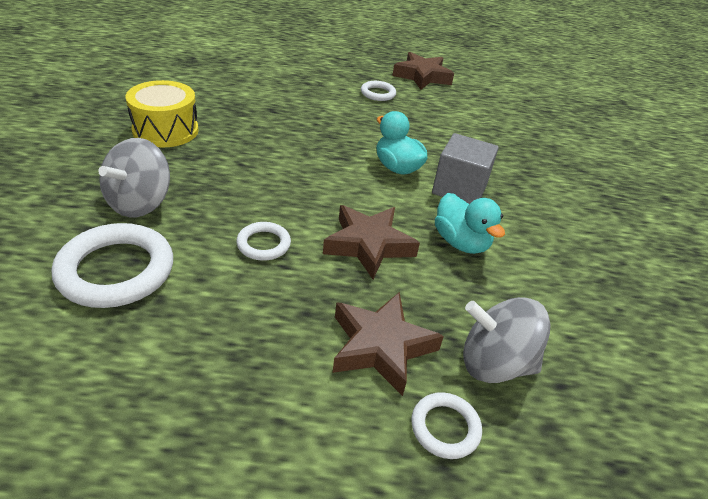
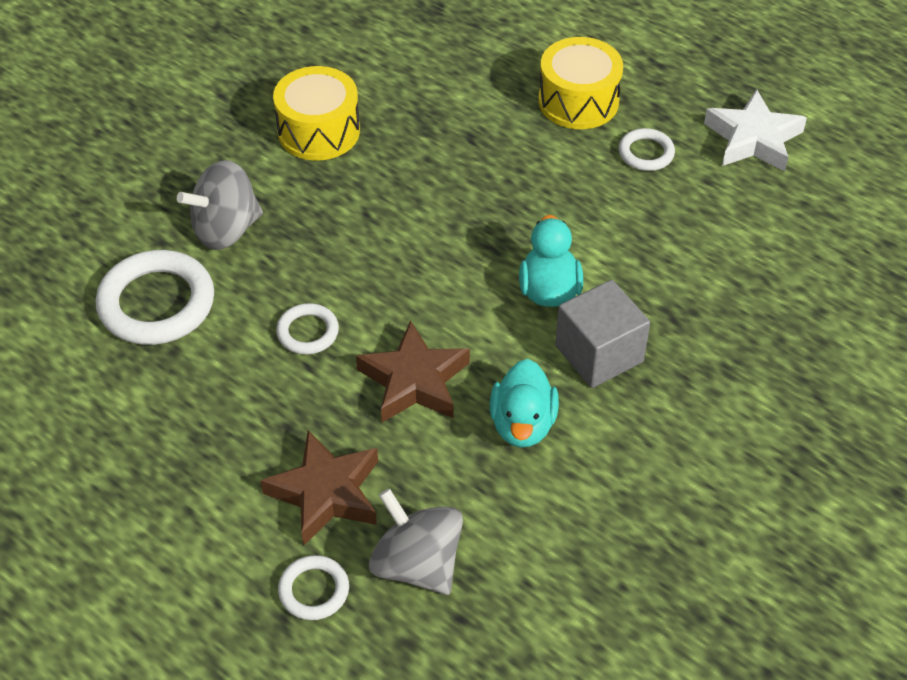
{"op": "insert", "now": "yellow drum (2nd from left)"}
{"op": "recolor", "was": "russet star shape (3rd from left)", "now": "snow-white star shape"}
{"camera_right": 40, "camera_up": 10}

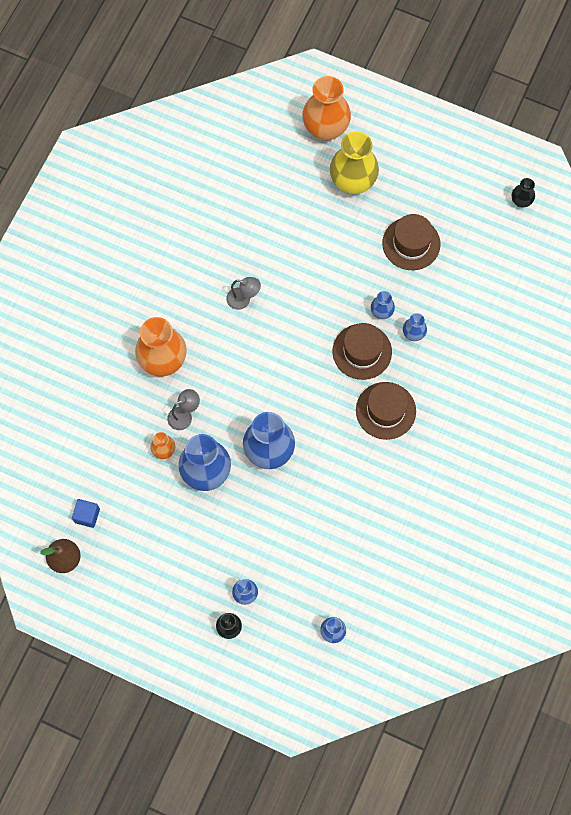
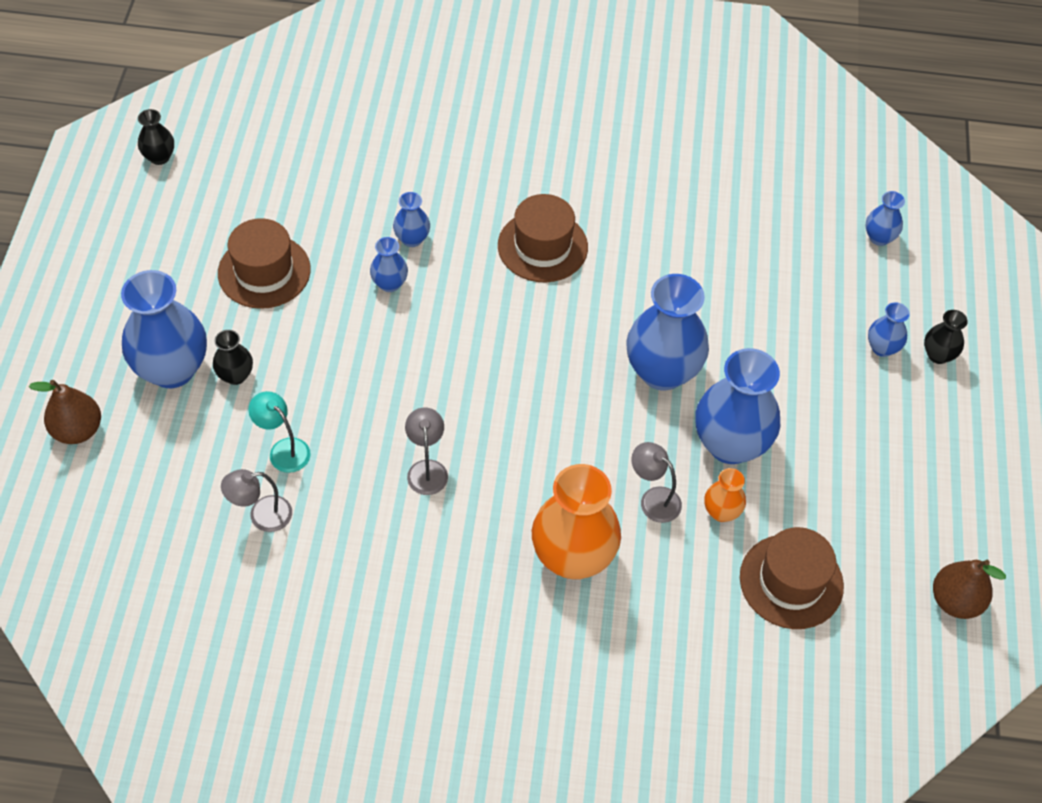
{"op": "replace", "was": "bright orange flower vase (3rd from left)", "now": "russet pear (1st from left)"}
{"op": "recolor", "was": "yellow flower vase", "now": "blue flower vase (1st from left)"}
{"op": "insert", "now": "jet-black flower vase (2nd from left)"}
{"op": "insert", "now": "grey reading lamp (1st from left)"}
{"op": "insert", "now": "aqua reading lamp"}
{"op": "move", "was": "russet top hat (1st from left in the first image)", "now": "russet top hat (3rd from left)"}
{"op": "delete", "was": "blue cube"}
{"camera_right": -110, "camera_up": -15}

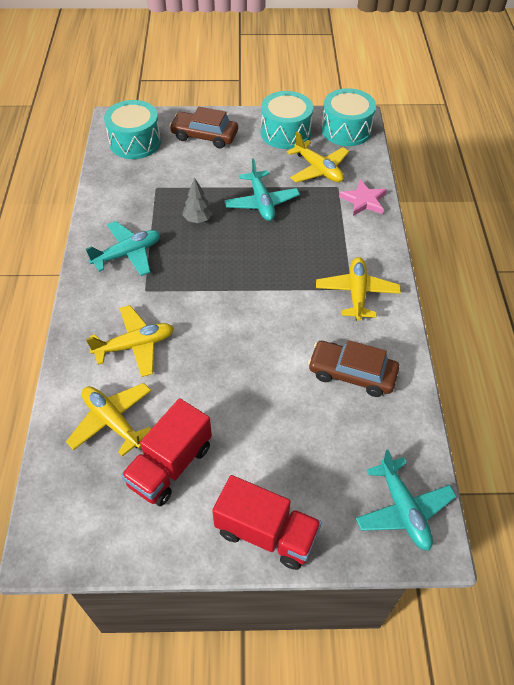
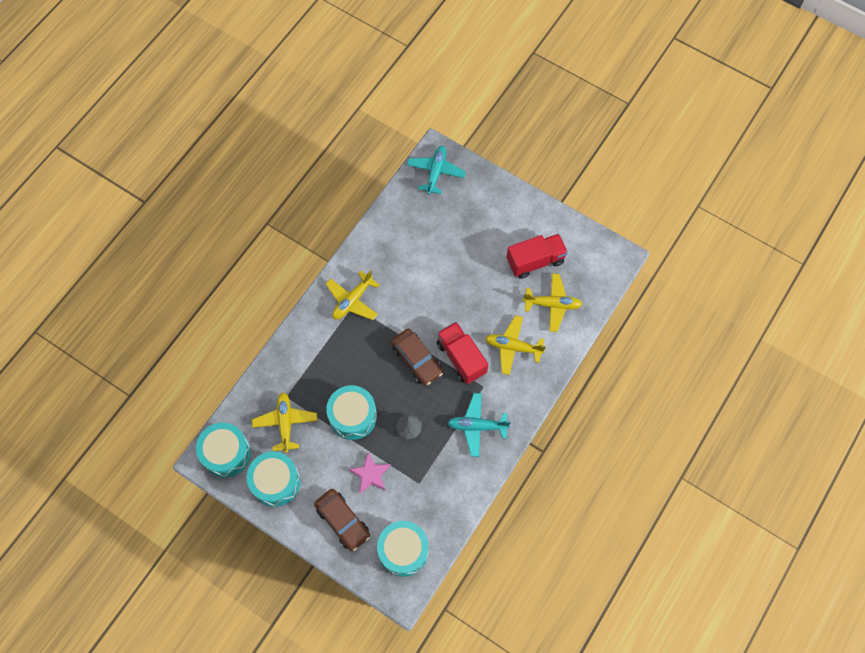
{"op": "replace", "was": "aqua toy plane (2nd from left)", "now": "aqua drum (3rd from left)"}
{"op": "move", "was": "rosy star shape"}
{"op": "move", "was": "russet automobile (2nd from left)"}
{"op": "move", "was": "crimson truck (2nd from left in the first image)", "now": "crimson truck (1st from left)"}
{"op": "rotate", "was": "yellow toy plane (1st from left in the first image)", "clockwise": -75}
{"camera_right": -145, "camera_up": 15}

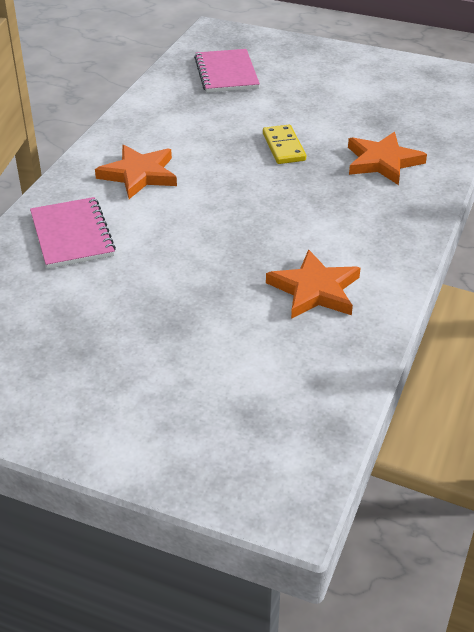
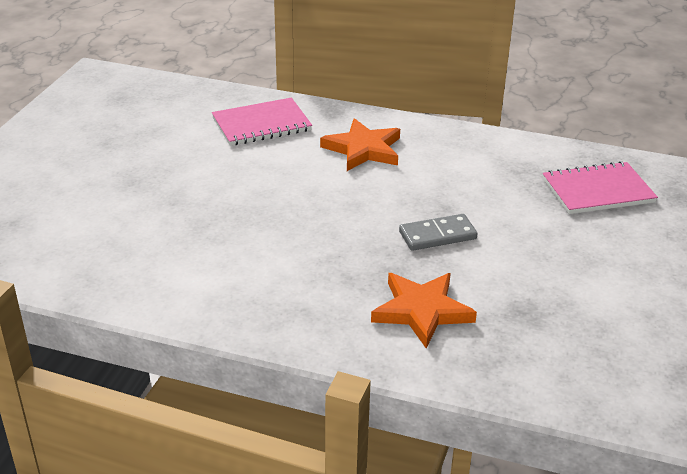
{"op": "recolor", "was": "yellow domino piece", "now": "grey domino piece"}
{"op": "delete", "was": "bright orange star shape (2nd from left)"}
{"camera_right": 85, "camera_up": -5}

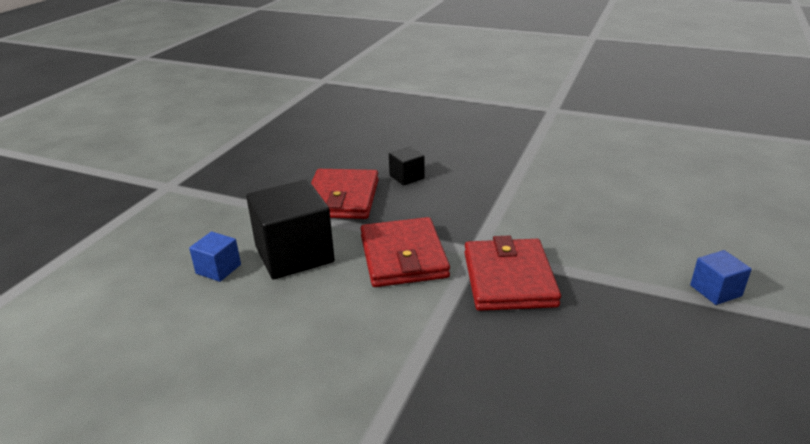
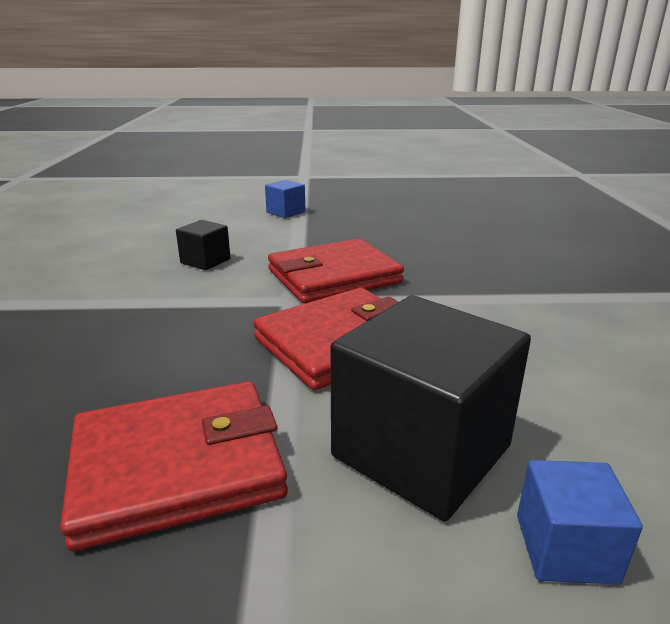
{"op": "move", "was": "jet-black cube (2nd from left in the first image)", "now": "jet-black cube (1st from left)"}
{"camera_right": -115, "camera_up": -5}

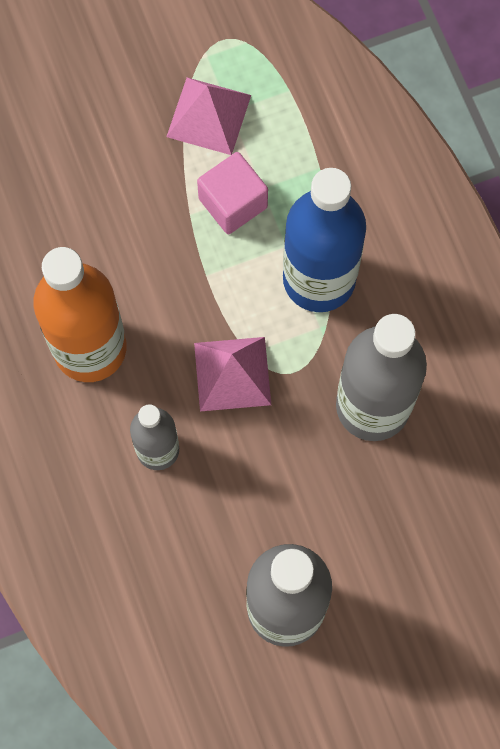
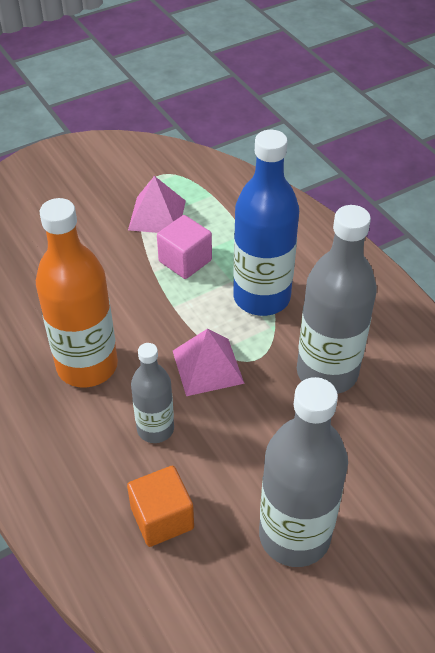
{"op": "insert", "now": "bright orange cube"}
{"camera_right": -10, "camera_up": -25}

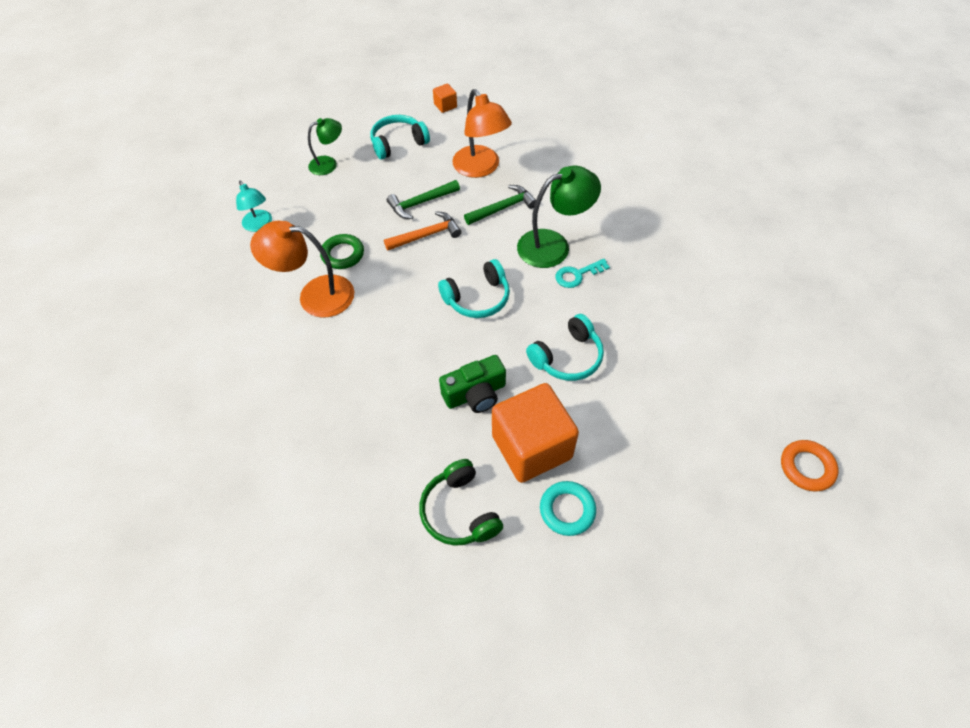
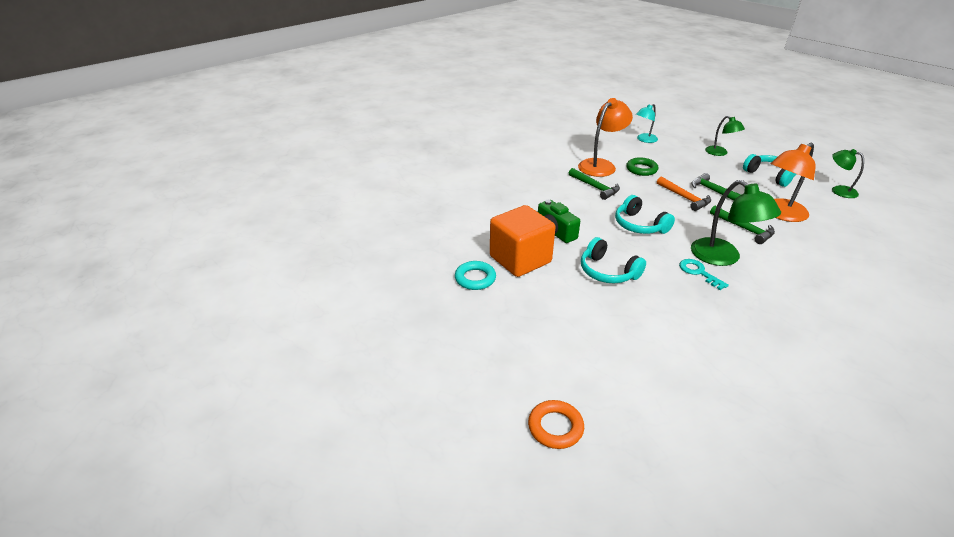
{"op": "insert", "now": "leaf-green carpenter's hammer (1st from left)"}
{"op": "rotate", "was": "bright orange reading lamp (1st from left)", "clockwise": 45}
{"op": "replace", "was": "bright orange cube (1st from left)", "now": "leaf-green reading lamp (3rd from left)"}
{"op": "delete", "was": "leaf-green headset"}
{"camera_right": 80, "camera_up": -20}

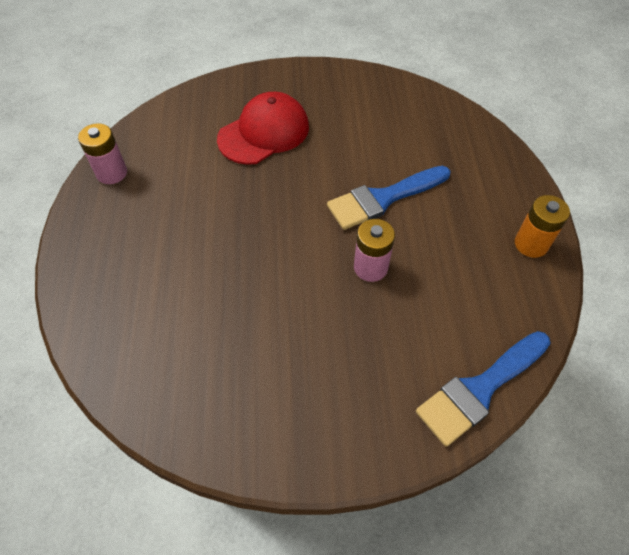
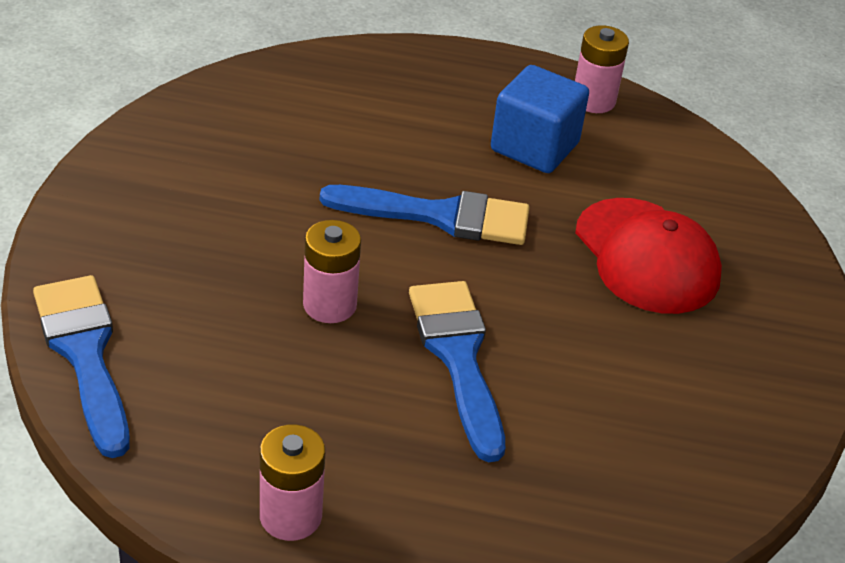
{"op": "recolor", "was": "bright orange AA battery", "now": "rosy AA battery (1st from left)"}
{"op": "insert", "now": "blue paint brush (2nd from left)"}
{"op": "insert", "now": "blue cube"}
{"camera_right": 100, "camera_up": -15}

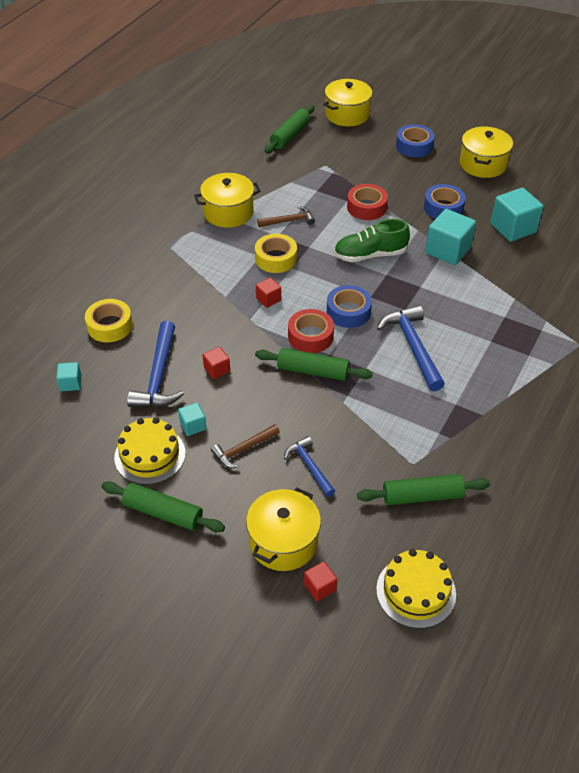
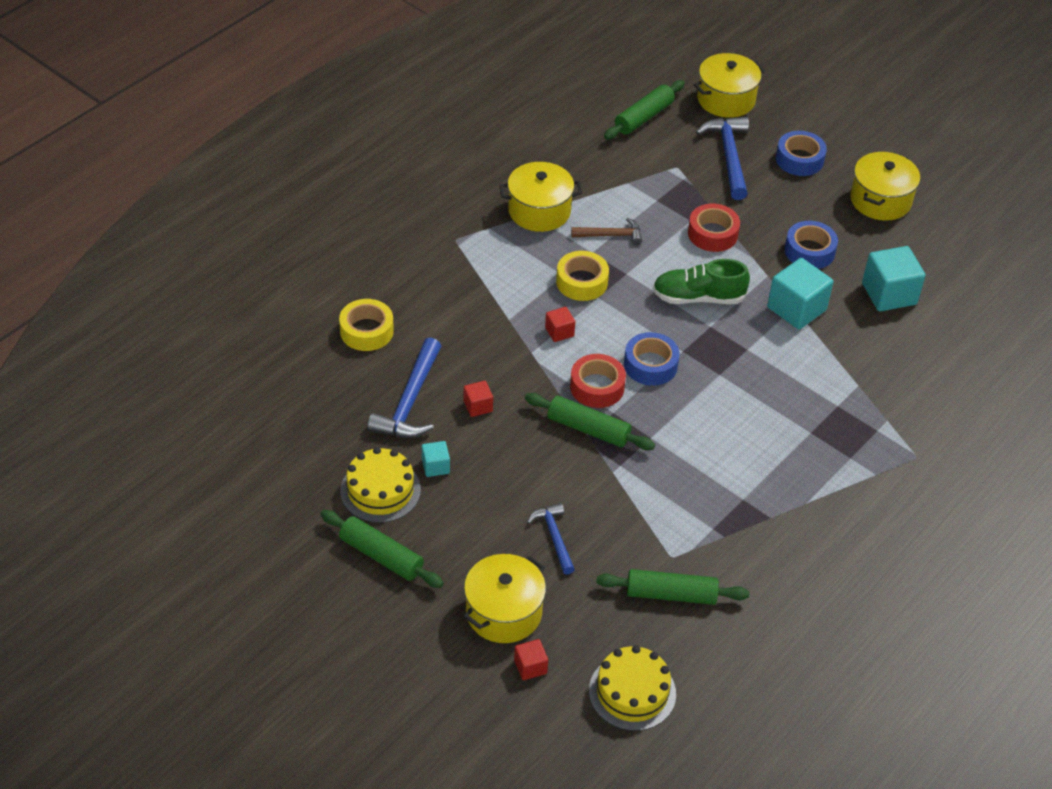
{"op": "move", "was": "blue carpenter's hammer (3rd from left)"}
{"op": "delete", "was": "aqua cube (1st from left)"}
{"op": "delete", "was": "russet carpenter's hammer (1st from left)"}
{"camera_right": 10, "camera_up": 0}

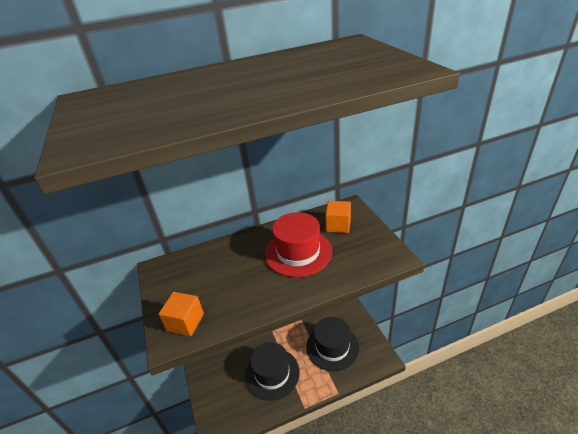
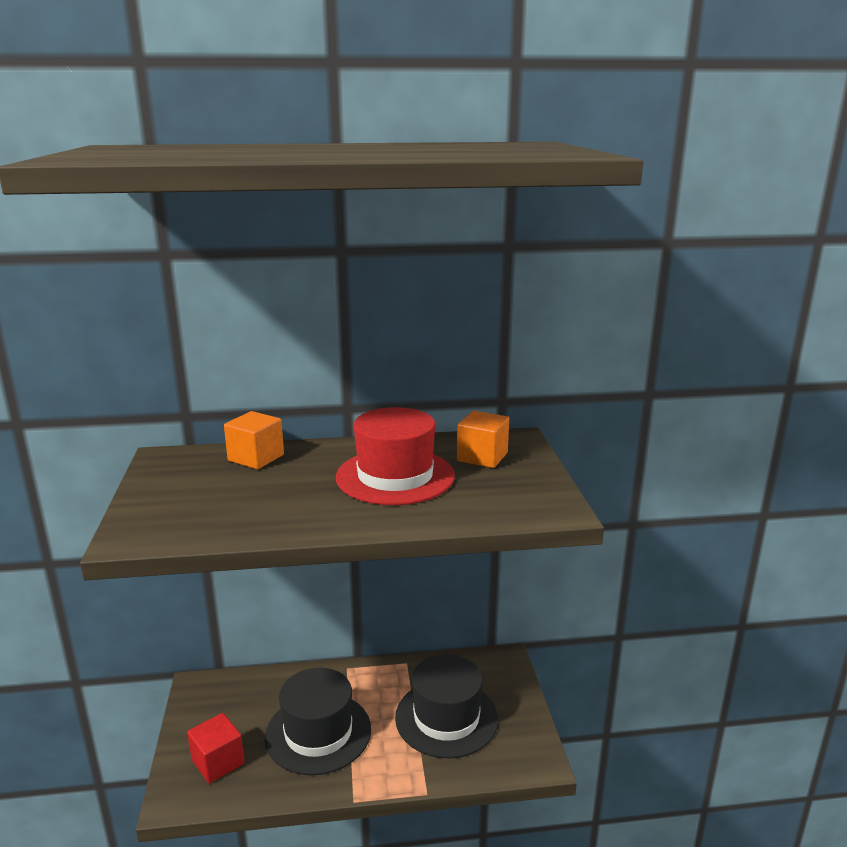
{"op": "insert", "now": "crimson cube"}
{"op": "move", "was": "bright orange cube (1st from left)"}
{"camera_right": 10, "camera_up": -15}

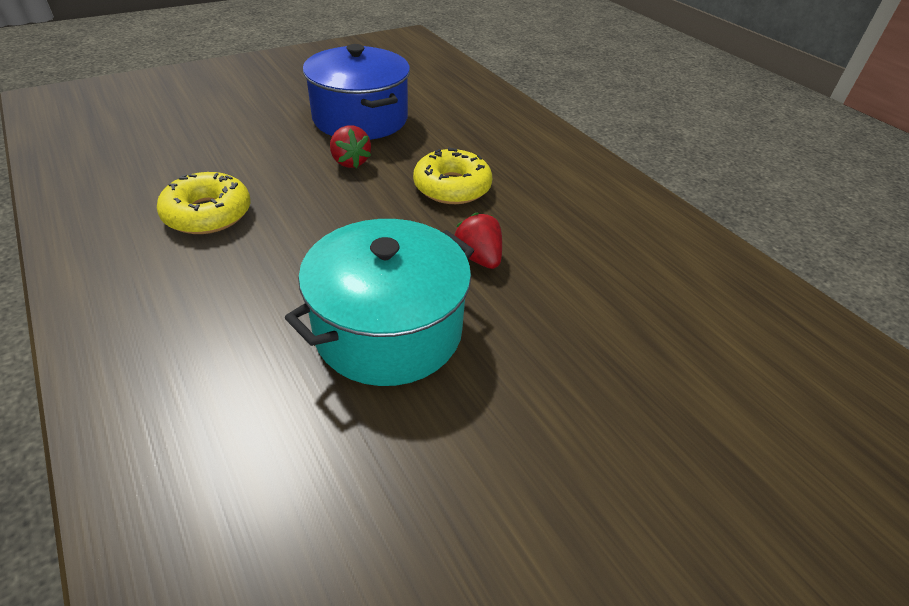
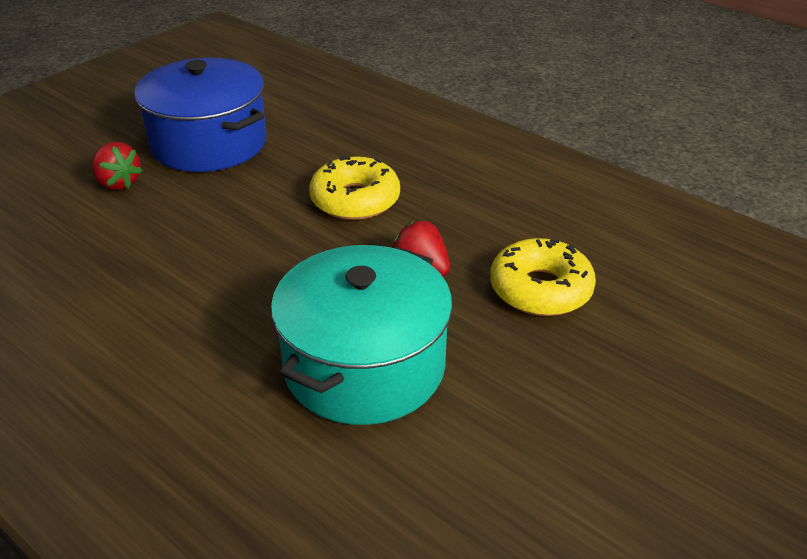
{"op": "move", "was": "crimson strawberry (1st from left)"}
{"op": "move", "was": "yellow donut (1st from left in the first image)", "now": "yellow donut (2nd from left)"}
{"camera_right": -15, "camera_up": -5}

